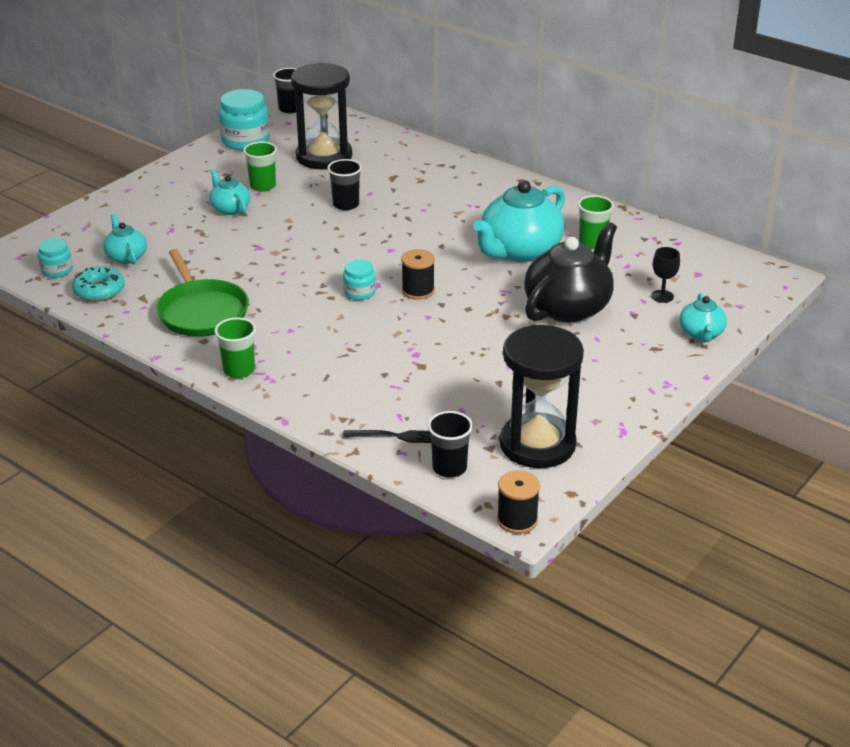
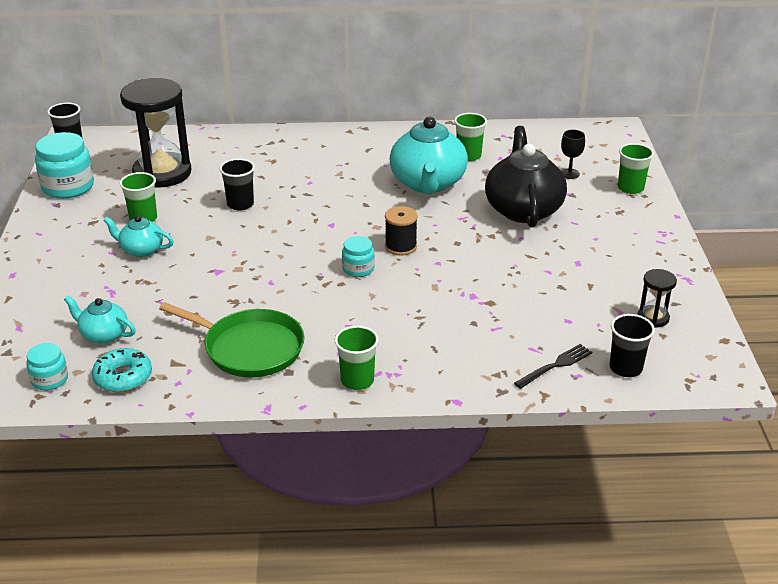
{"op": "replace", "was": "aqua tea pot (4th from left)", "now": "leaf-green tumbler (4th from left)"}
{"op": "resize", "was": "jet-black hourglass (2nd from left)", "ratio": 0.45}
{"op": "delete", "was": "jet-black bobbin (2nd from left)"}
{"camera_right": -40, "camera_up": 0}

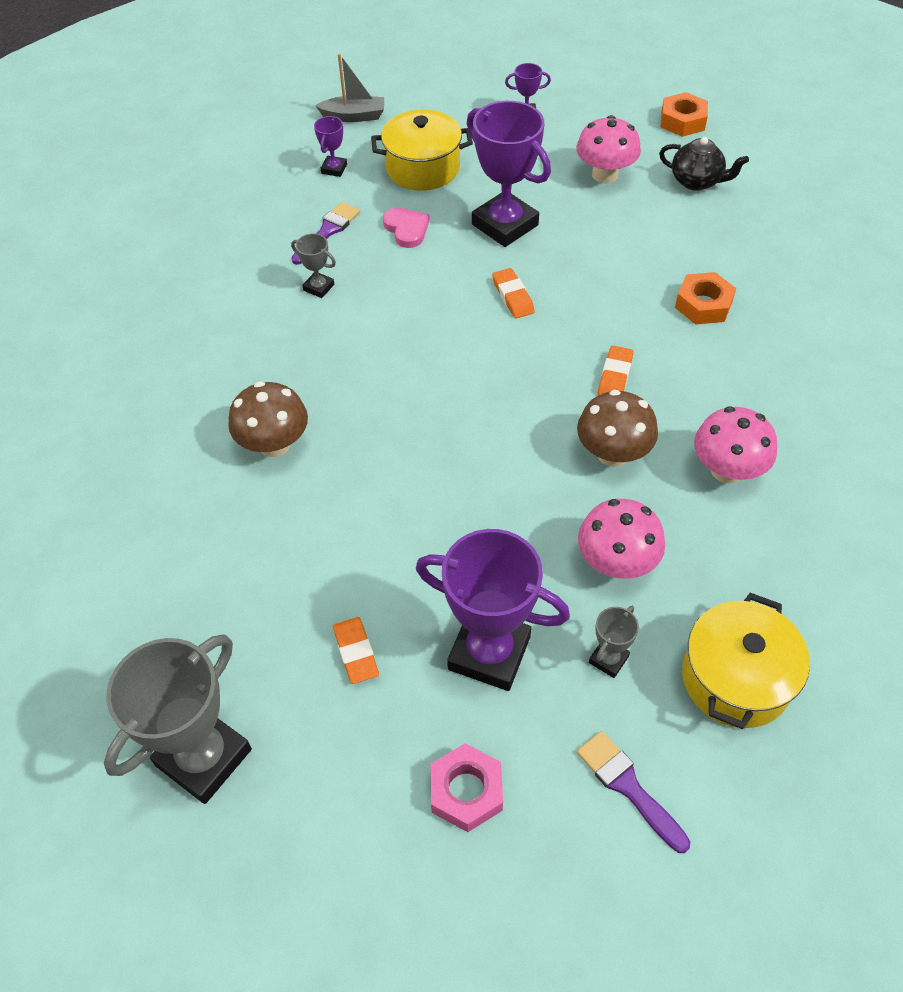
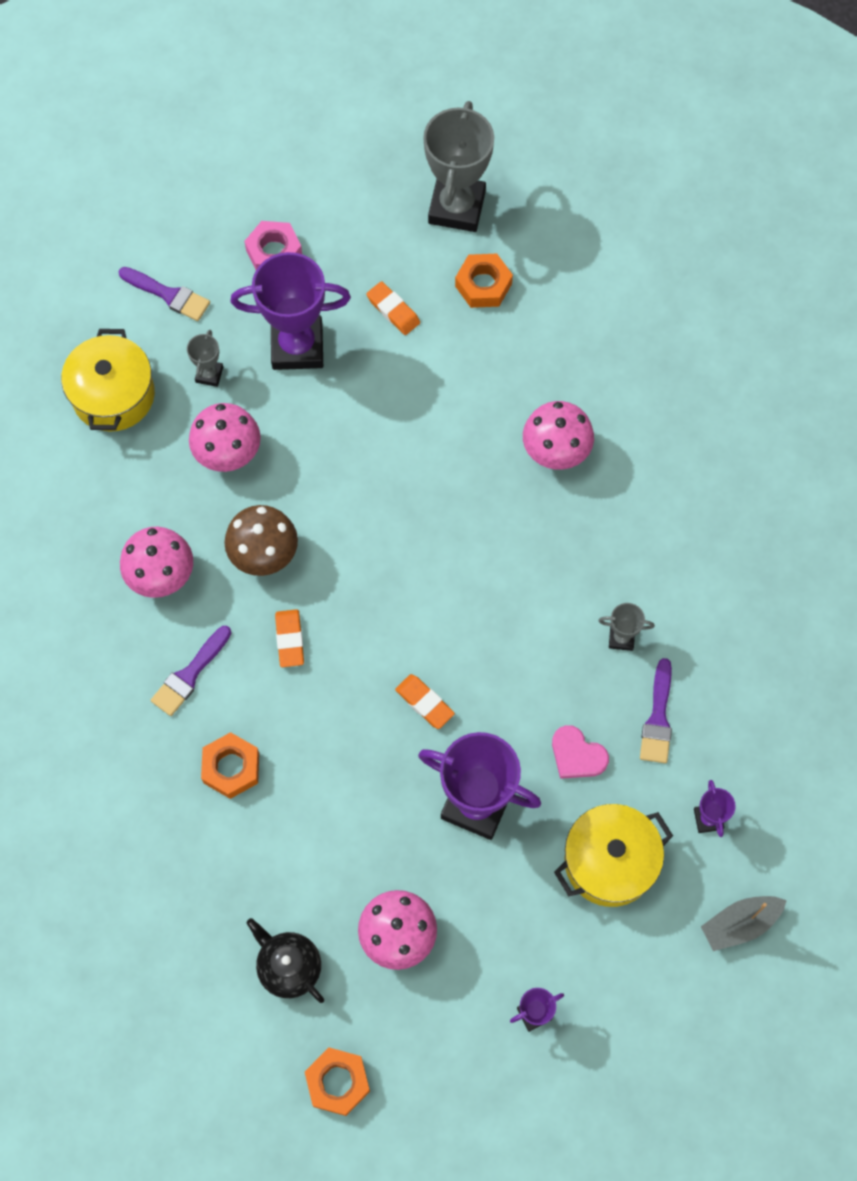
{"op": "insert", "now": "purple paint brush (2nd from left)"}
{"op": "rotate", "was": "jet-black tea pot", "clockwise": 45}
{"op": "insert", "now": "bright orange nut (3rd from left)"}
{"op": "recolor", "was": "russet mushroom (1st from left)", "now": "rosy mushroom (4th from left)"}
{"camera_right": 155, "camera_up": 15}

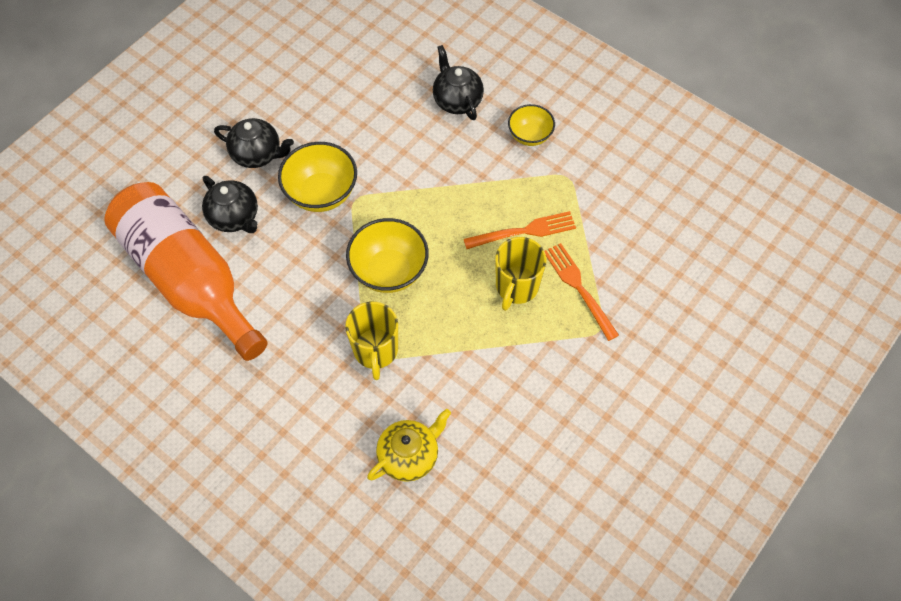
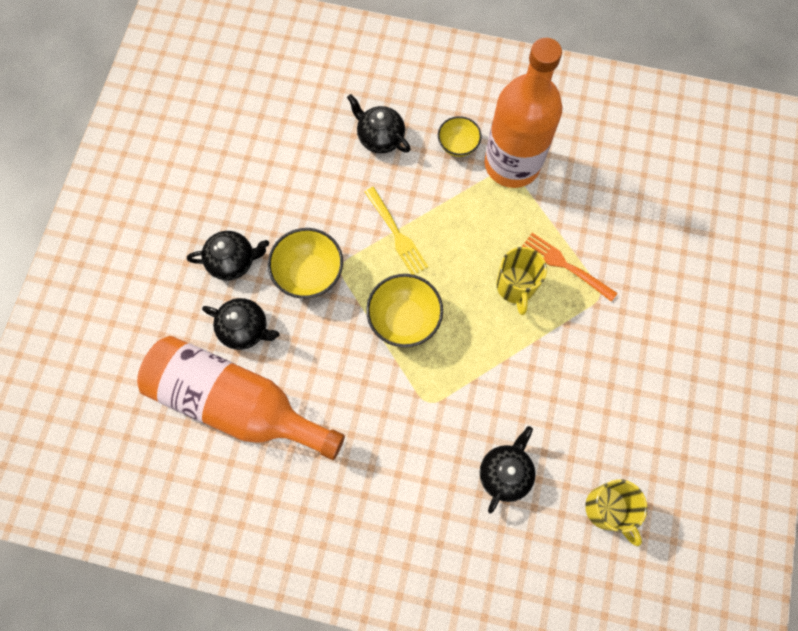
{"op": "insert", "now": "yellow dinner fork"}
{"op": "recolor", "was": "yellow tea pot", "now": "jet-black tea pot (4th from left)"}
{"op": "insert", "now": "bright orange flask (2nd from left)"}
{"op": "move", "was": "yellow mug (1st from left in the first image)", "now": "yellow mug (2nd from left)"}
{"op": "delete", "was": "bright orange dinner fork (1st from left)"}
{"camera_right": -25, "camera_up": 10}

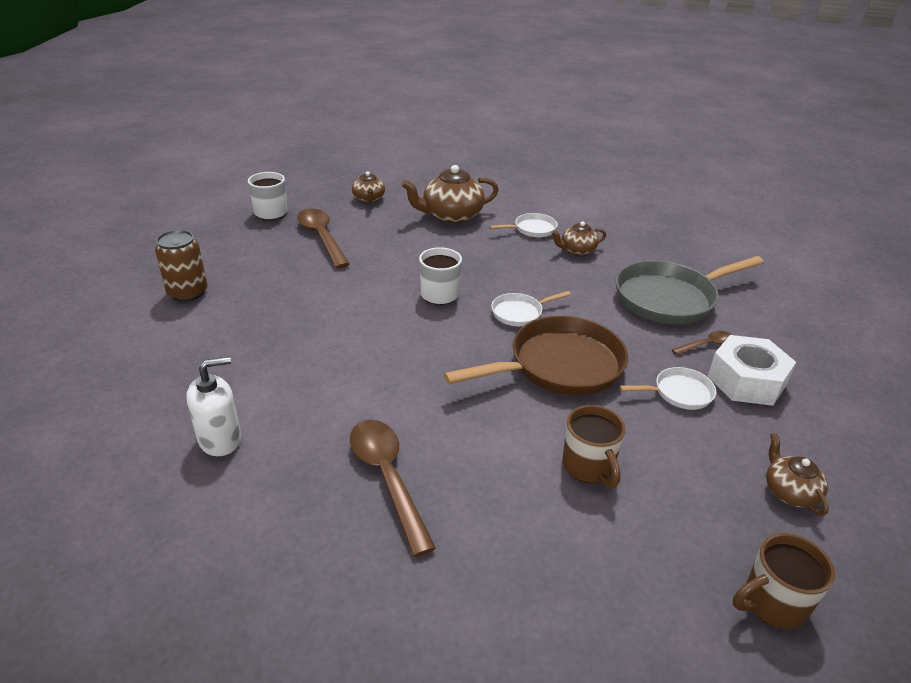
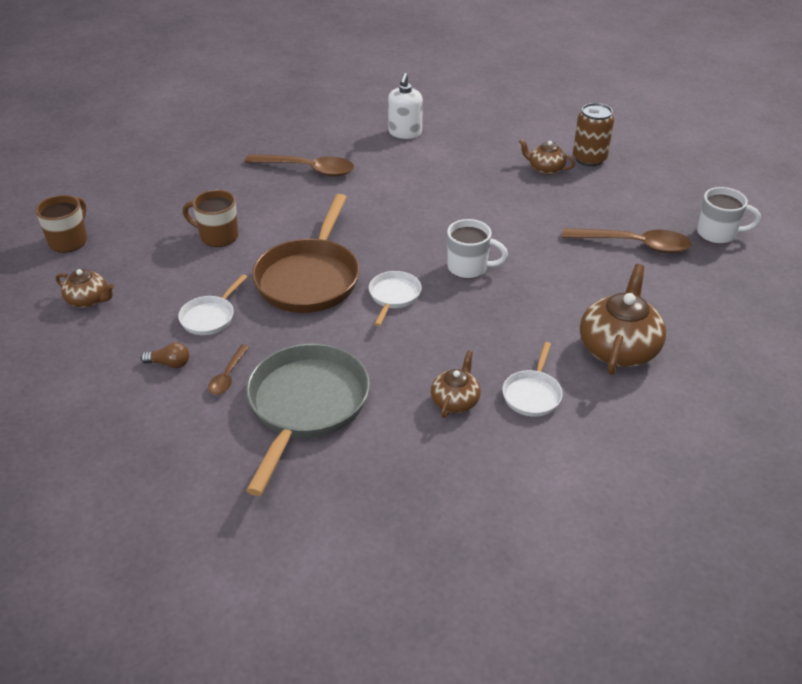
{"op": "replace", "was": "snow-white nut", "now": "russet light bulb"}
{"op": "move", "was": "russet tea pot (1st from left in the first image)", "now": "russet tea pot (3rd from left)"}
{"camera_right": 130, "camera_up": 5}

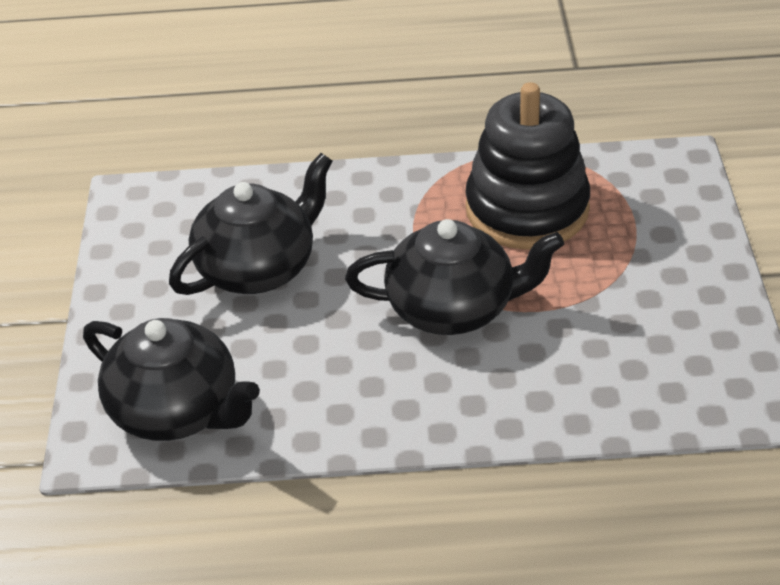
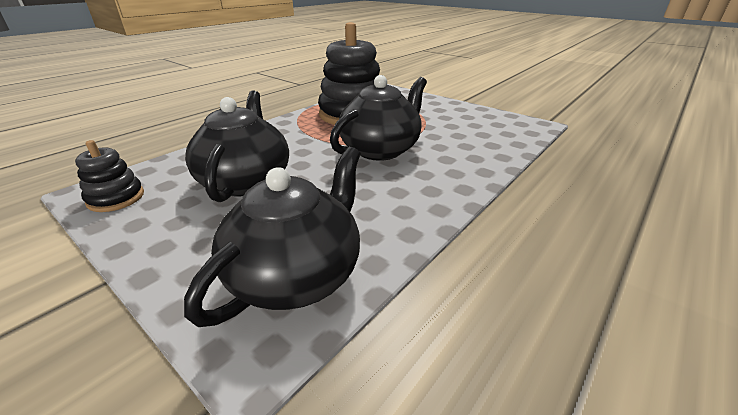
{"op": "insert", "now": "jet-black ring stacker (1st from left)"}
{"op": "rotate", "was": "jet-black tea pot (1st from left in the first image)", "clockwise": -45}
{"camera_right": -50, "camera_up": -10}

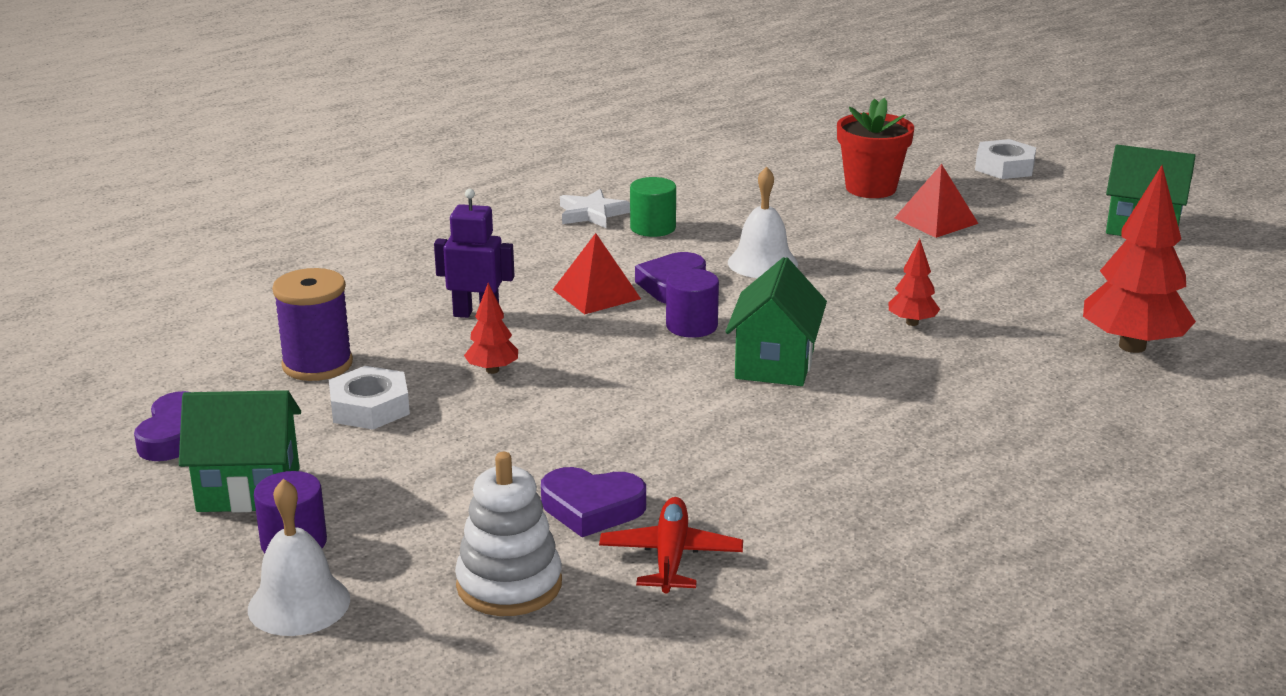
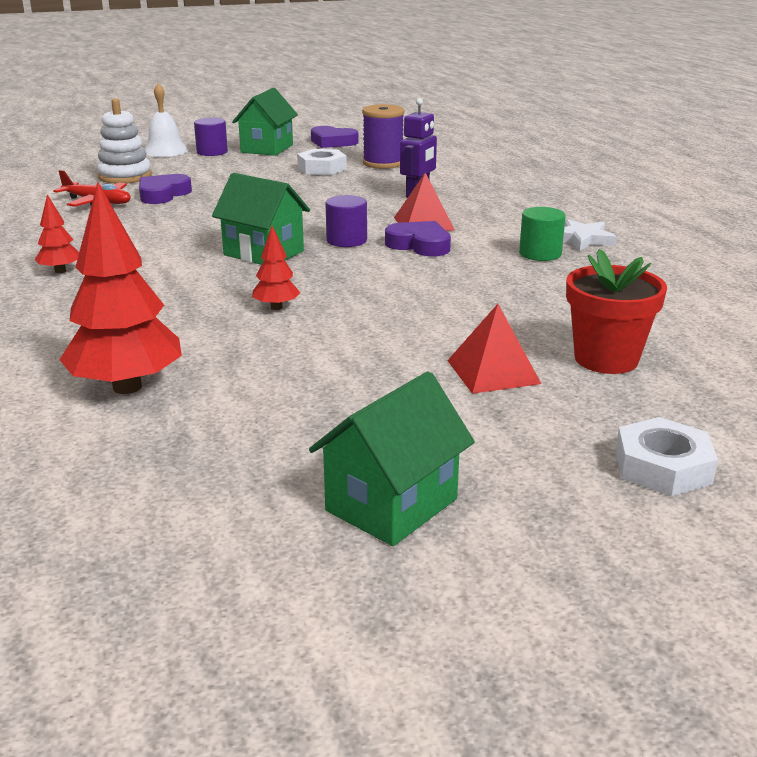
{"op": "move", "was": "crimson toy tree (1st from left)"}
{"op": "delete", "was": "snow-white bell (2nd from left)"}
{"camera_right": 110, "camera_up": 0}

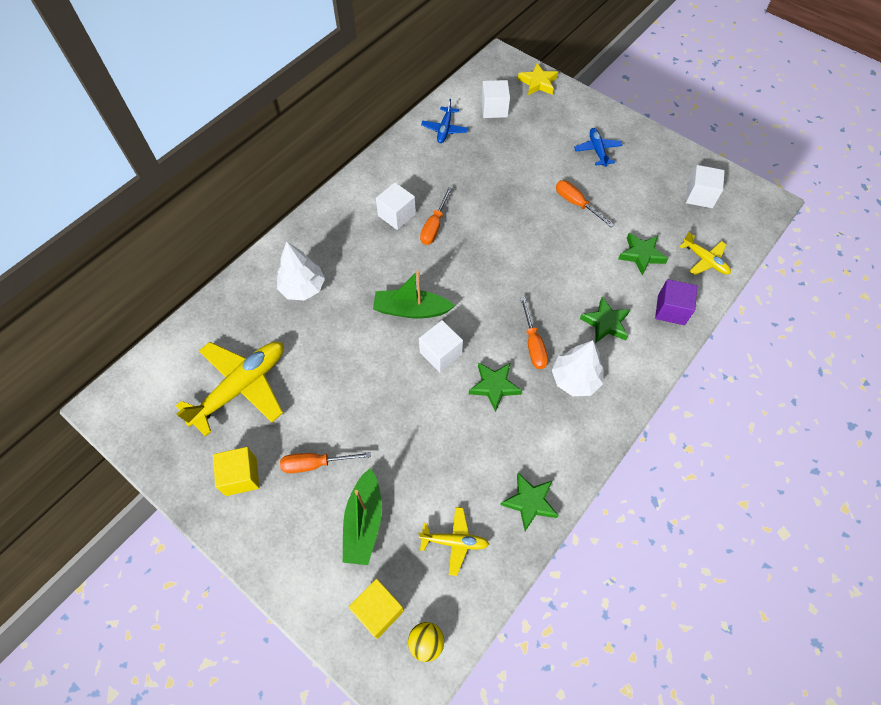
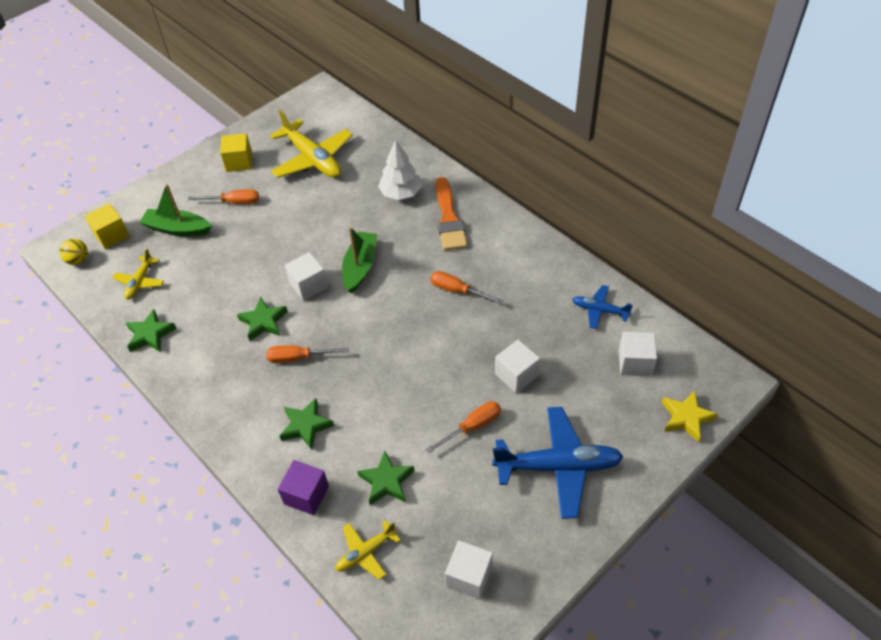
{"op": "rotate", "was": "bright orange hand screwdriver (1st from left)", "clockwise": 90}
{"op": "insert", "now": "bright orange paint brush"}
{"op": "resize", "was": "blue toy plane (2nd from left in the first image)", "ratio": 1.92}
{"op": "move", "was": "snow-white cube (1st from left in the first image)", "now": "snow-white cube (3rd from left)"}
{"op": "delete", "was": "snow-white toy tree (2nd from left)"}
{"camera_right": 100, "camera_up": -10}

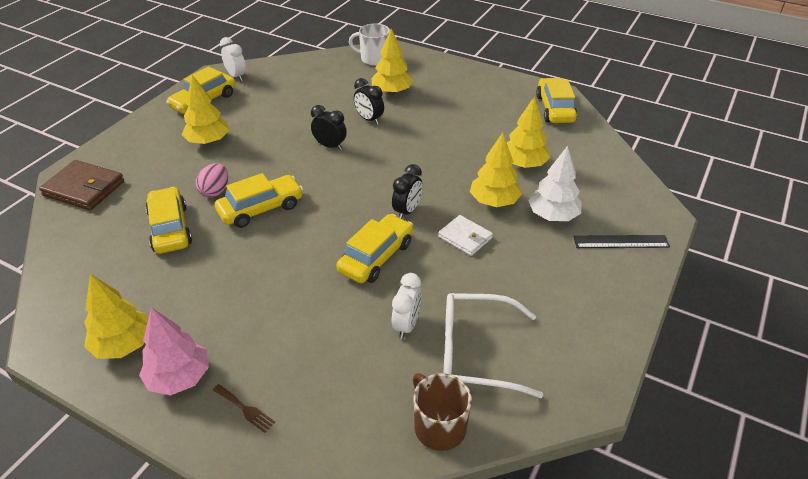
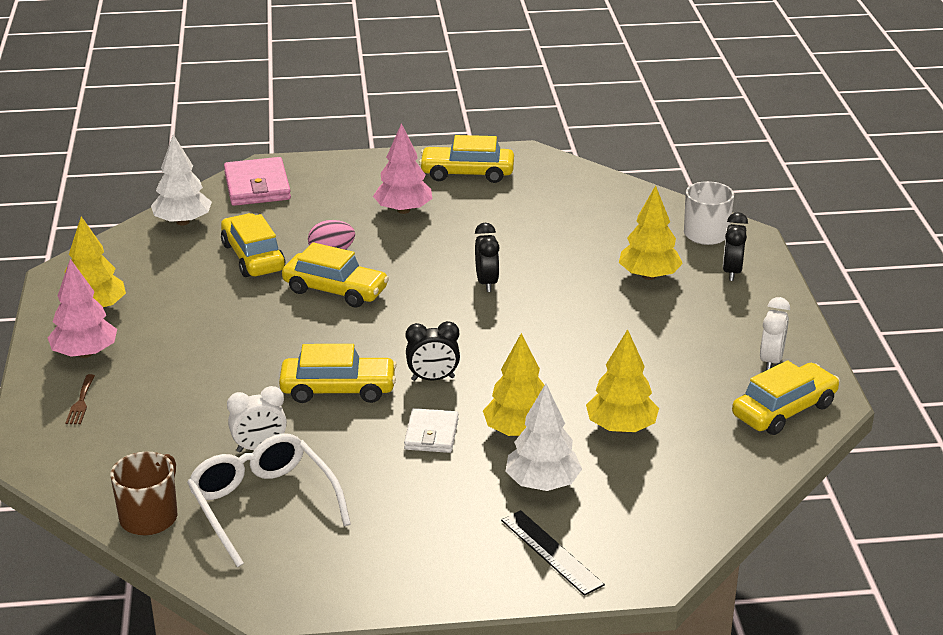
{"op": "insert", "now": "snow-white toy tree (1st from left)"}
{"op": "rotate", "was": "yellow automobile (1st from left)", "clockwise": -60}
{"op": "recolor", "was": "russet wallet", "now": "rosy wallet"}
{"op": "recolor", "was": "yellow toy tree (2nd from left)", "now": "rosy toy tree (2nd from left)"}
{"op": "move", "was": "jet-black bedside clock (2nd from left in the first image)", "now": "jet-black bedside clock (3rd from left)"}
{"op": "move", "was": "snow-white bedside clock (1st from left in the first image)", "now": "snow-white bedside clock (2nd from left)"}
{"camera_right": 55, "camera_up": -10}

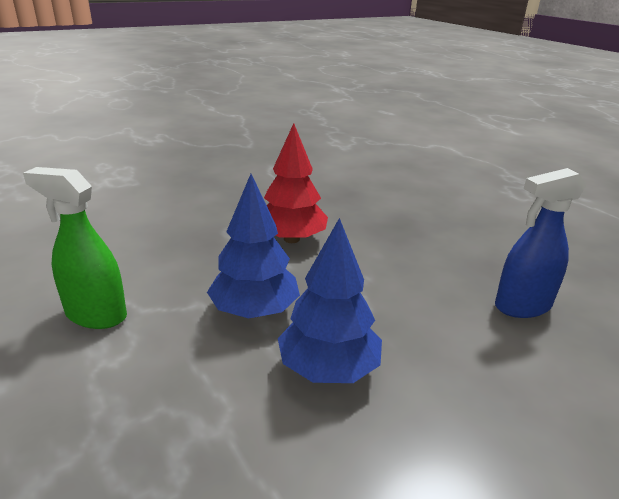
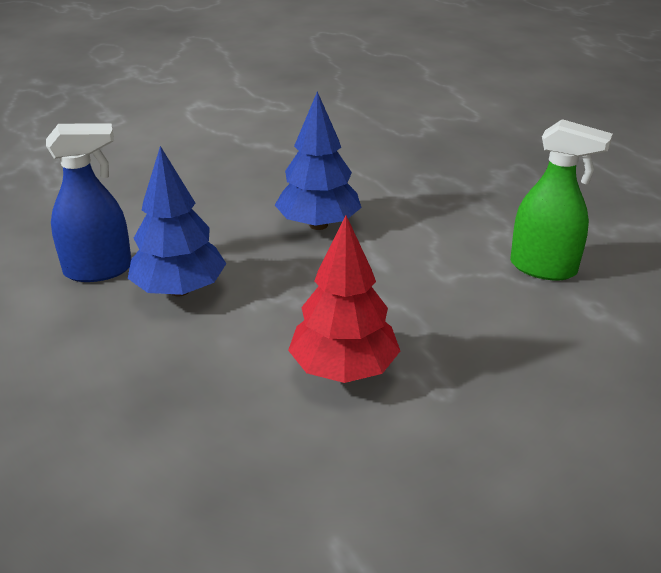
{"op": "move", "was": "blue toy tree (1st from left)"}
{"camera_right": -175, "camera_up": 5}

